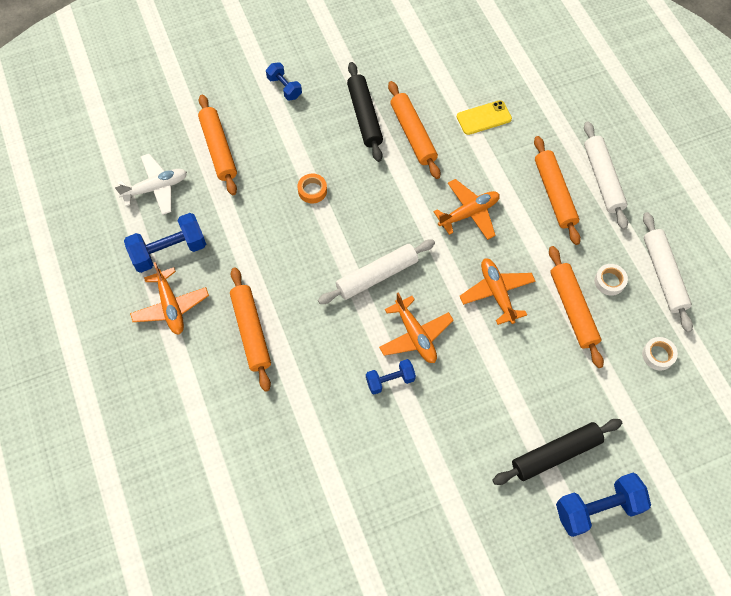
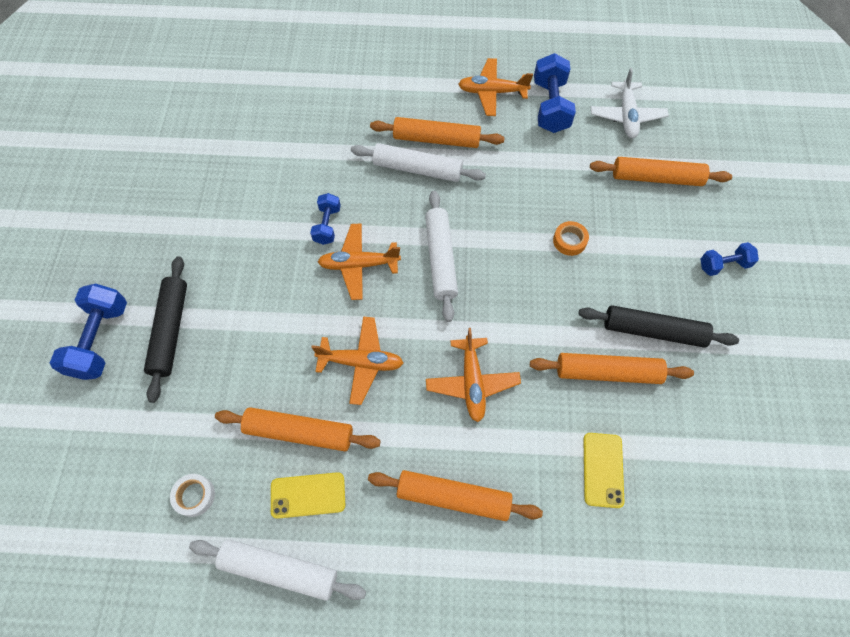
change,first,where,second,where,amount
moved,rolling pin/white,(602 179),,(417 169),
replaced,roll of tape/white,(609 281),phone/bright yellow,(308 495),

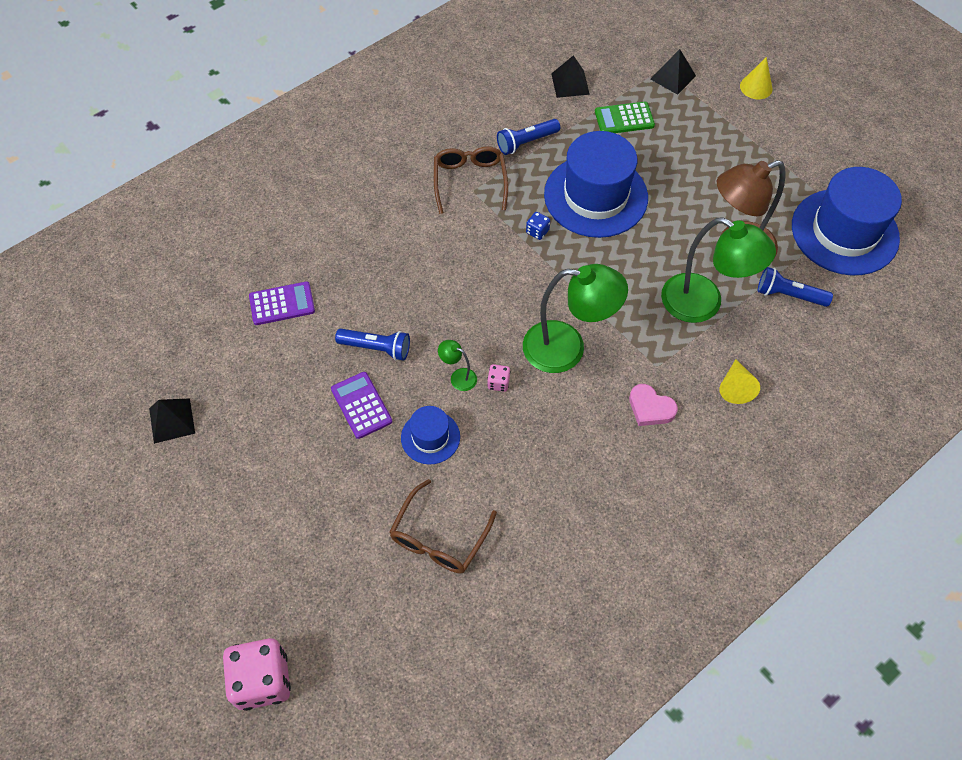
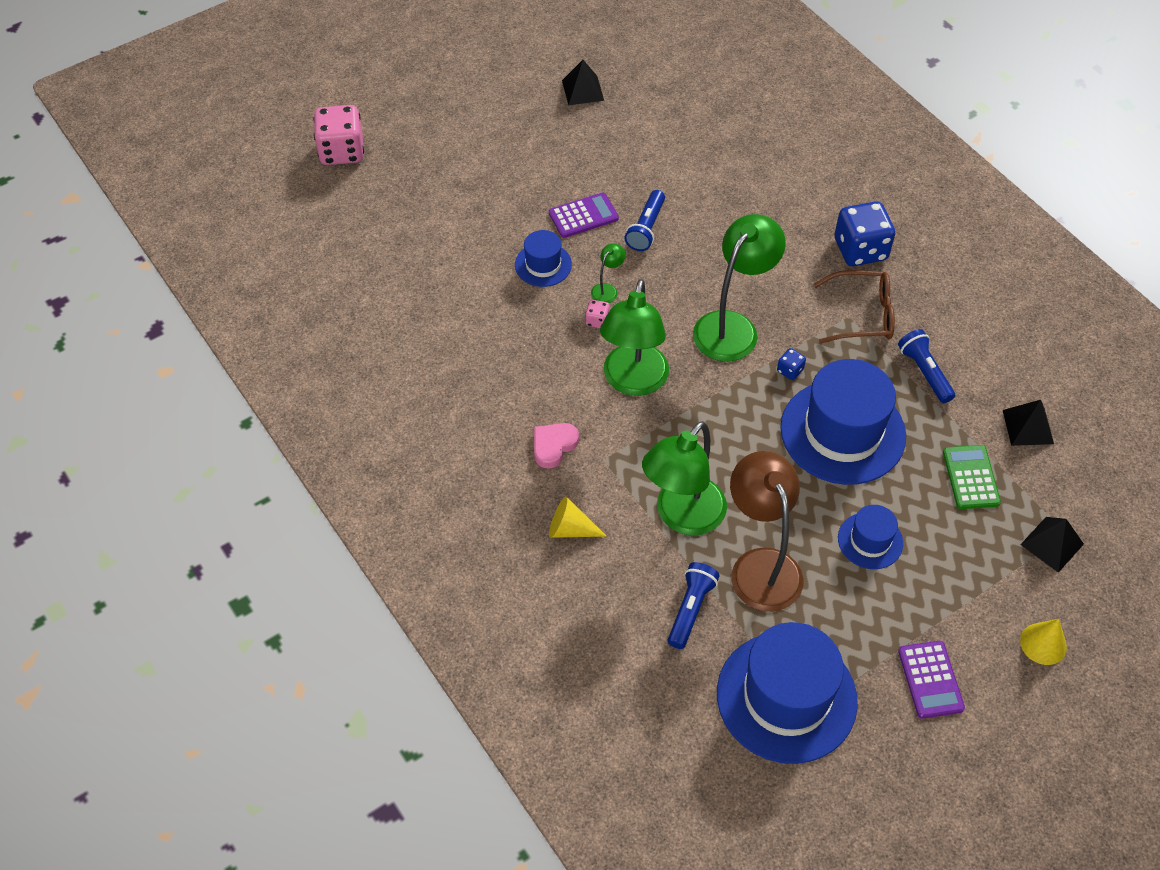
change,first,where,second,where,amount
moved,calculator/violet,(282 304),,(930 680),
removed,eyeglasses/brown,(439 538),,,
added,,,desk lamp/leaf-green,(732 326),
added,,,die/cobalt,(860 250),
added,,,tall hat/cobalt,(870 541),

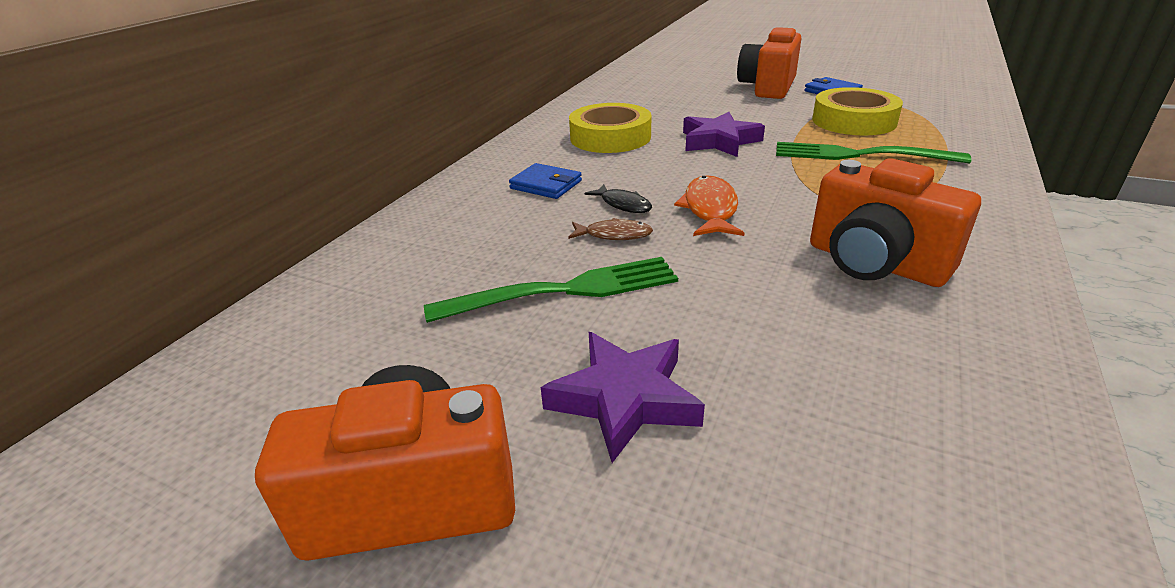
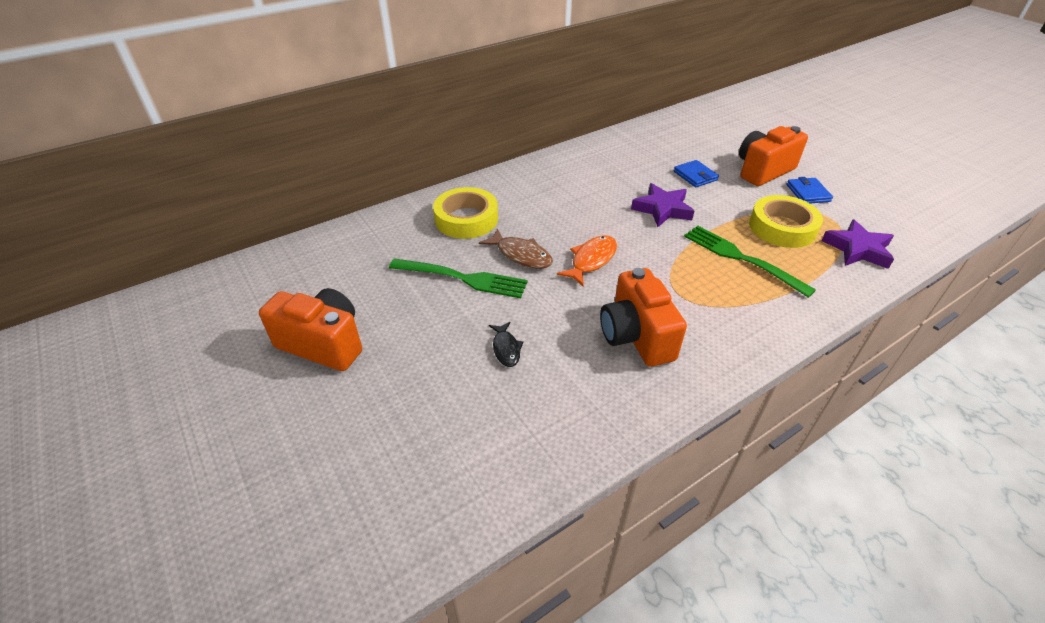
change,first,where,second,where,amount
moved,billfold/cobalt,(546 185),,(695 176),
moved,five-pointed star/violet,(624 399),,(857 249),
resized,fish/brown,(614 235),,(521 255),x1.55
moved,roll of tape/bright yellow,(610 137),,(466 219),
moved,fish/jet-black,(623 204),,(506 349),

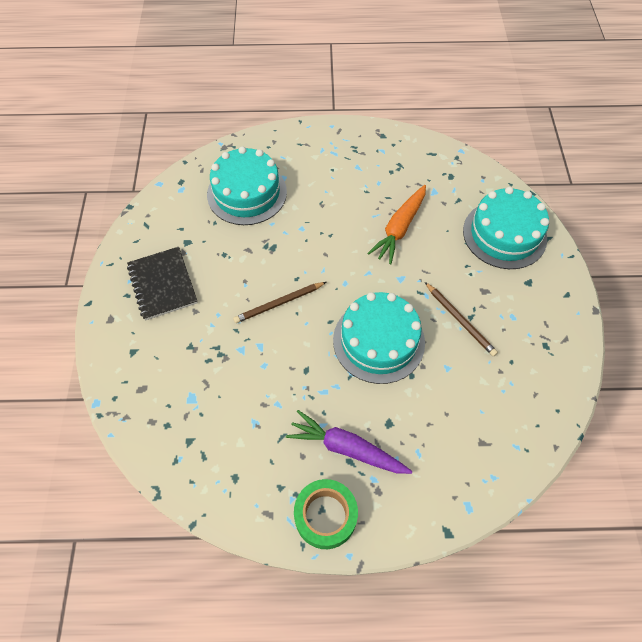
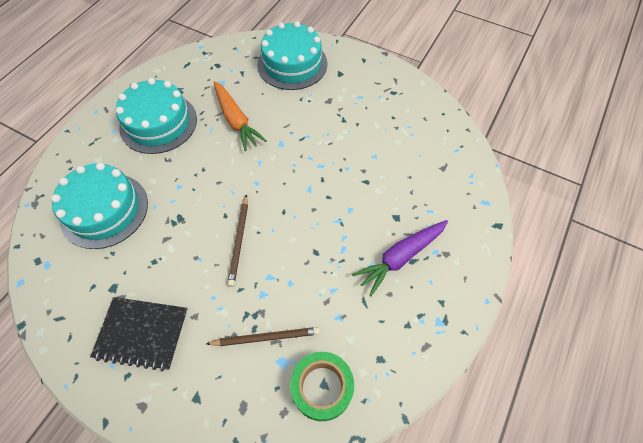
change,first,where,second,where,amount
moved,roll of tape/leaf-green,(325 516),,(322 388),
moved,layer cake/turquoise,(378 341),,(158 123),
moved,lead pencil/brown,(460 320),,(266 337),

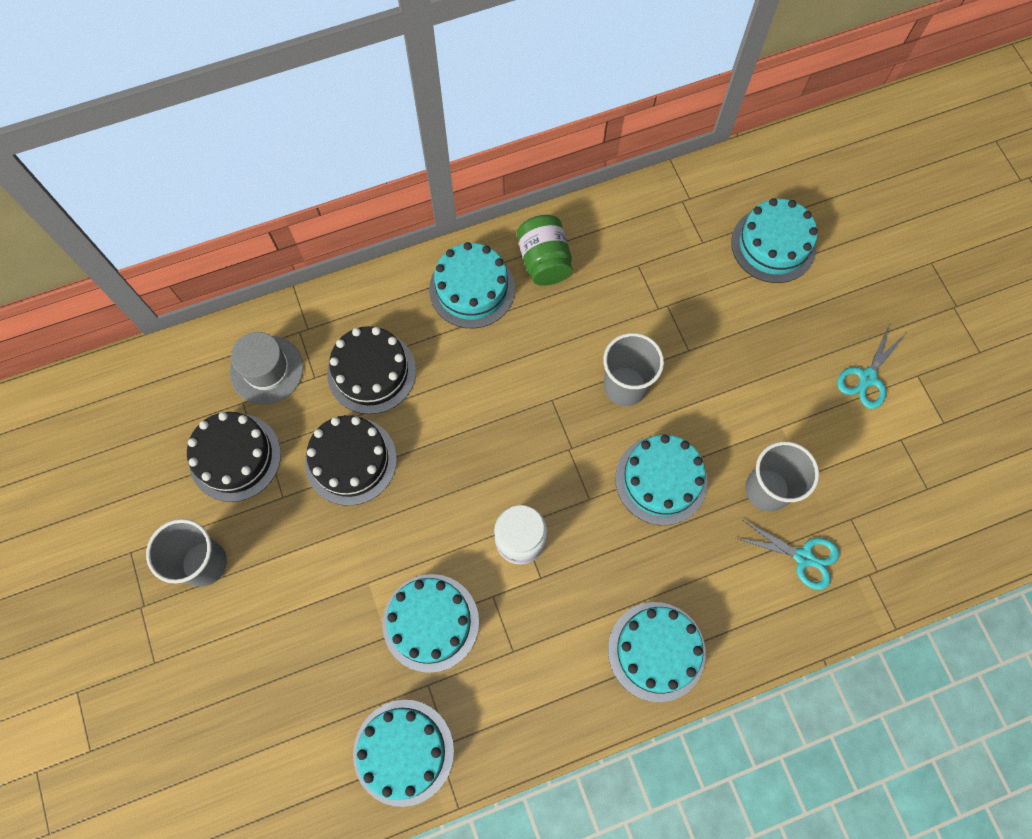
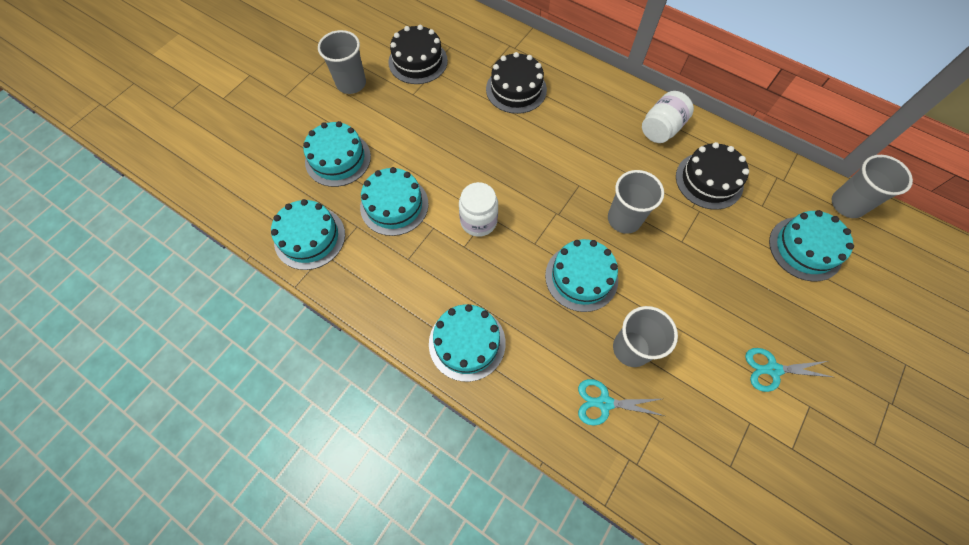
change,first,where,second,where,amount
removed,tall hat/ash-grey,(267 370),,,
moved,layer cake/jet-black,(351 460),,(709 180),
moved,layer cake/turquoise,(472 289),,(338 159),
recoloured,jar/leaf-green,(544 261),jar/white,(661 129),
turned,pair of scissors/turquoise,(804 557),,(604 403),105 degrees clockwise
added,,,tumbler/ash-grey,(847 204),

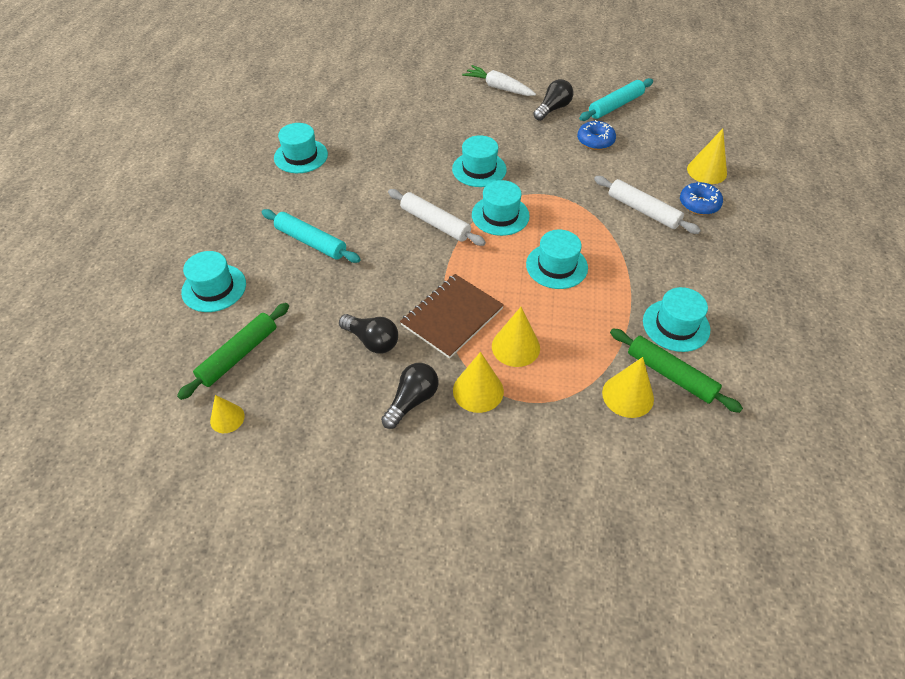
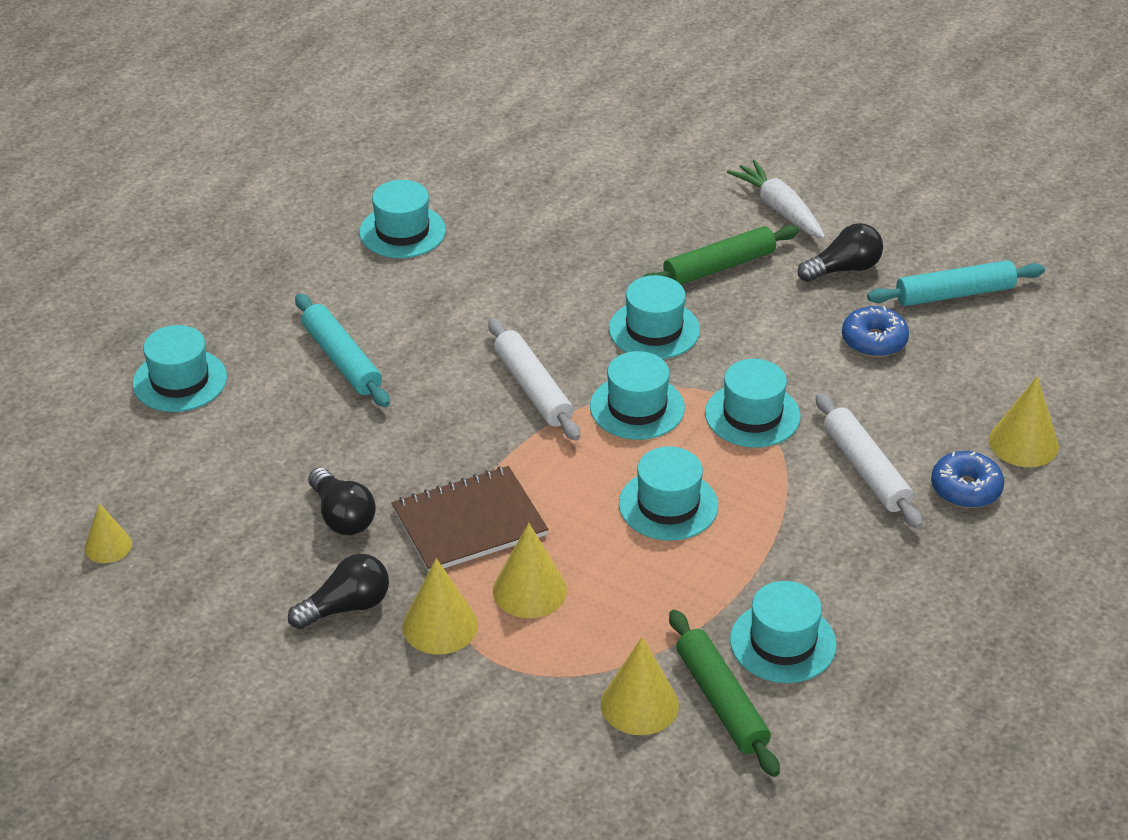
change,first,where,second,where,amount
moved,rolling pin/leaf-green,(239 355),,(719 267),
added,,,tall hat/turquoise,(752 415),

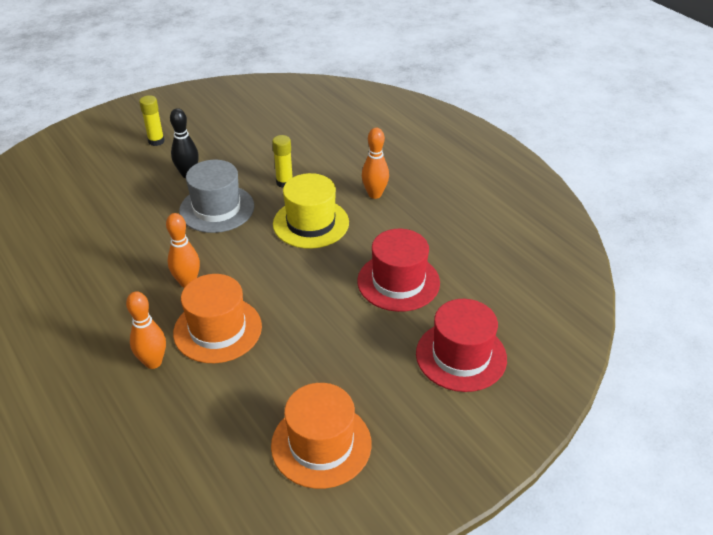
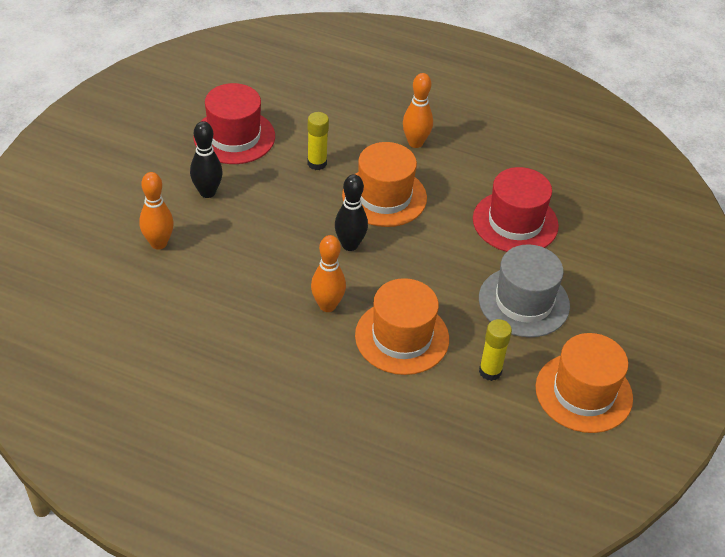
change,first,where,second,where,amount
moved,bowling pin/orange,(153 362),,(158 243),
moved,glue/bright yellow,(156 141),,(490 371),
moved,tall hat/ash-grey,(217 208),,(524 302),
recoloured,tall hat/bright yellow,(311 223),tall hat/orange,(384 197),
moved,tall hat/scarlet,(461 356),,(234 137),
added,,,bowling pin/jet-black,(350 245),

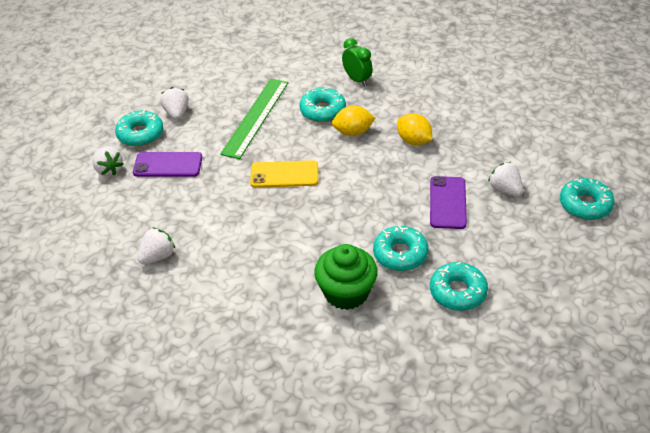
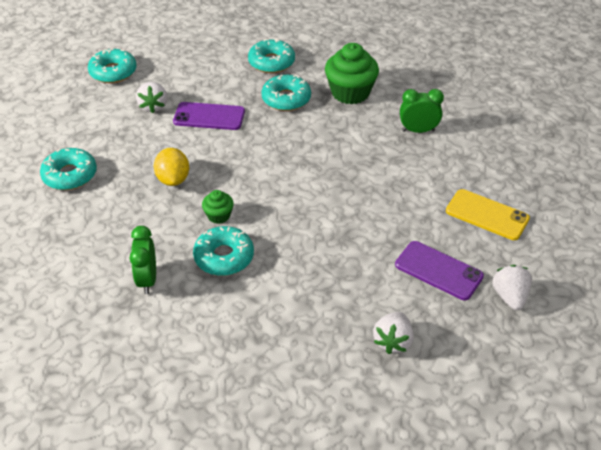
change,first,where,second,where,amount
moved,glazed donut/turquoise,(140 134),,(70 175),
removed,toy strawberry/white,(158 256),,,
removed,ruler/leaf-green,(256 117),,,
moved,phone/bright yellow,(284 174),,(487 215),
replaced,toy lemon/bright yellow,(353 132),cupcake/leaf-green,(219 216),
turned,phone/violet,(447 202),,(209 116),60 degrees clockwise
added,,,bedside clock/leaf-green,(418 130),

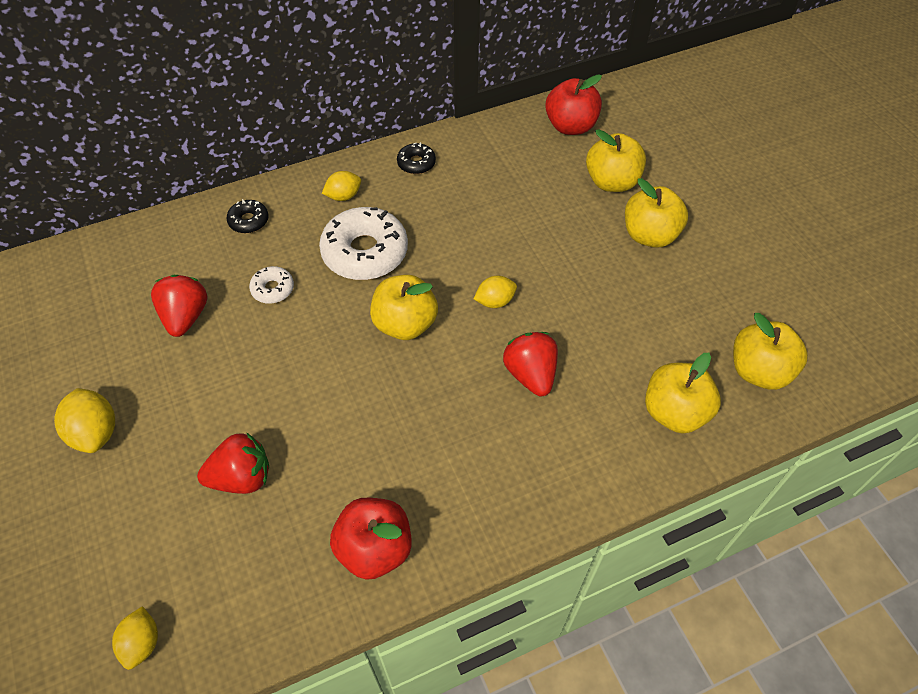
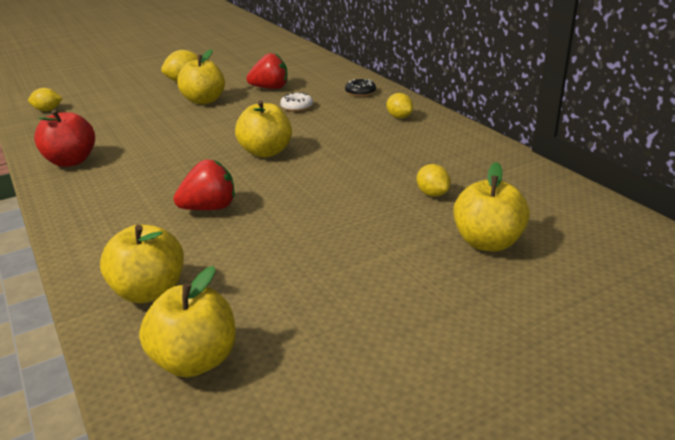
change,first,where,second,where,amount
removed,toy strawberry/scarlet,(242 477),,,
removed,glazed donut/white,(365 252),,,
removed,glazed donut/jet-black,(416 163),,,
moved,toy lemon/bright yellow,(495 301),,(432 194),
removed,apple fruit/scarlet,(570 126),,,
moved,apple fruit/bright yellow,(649 235),,(204 101),

